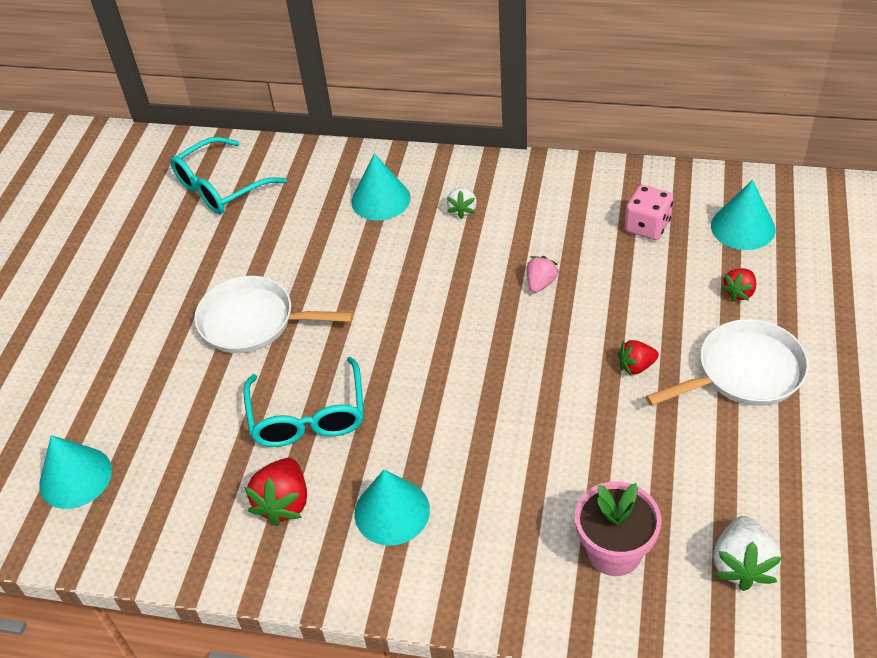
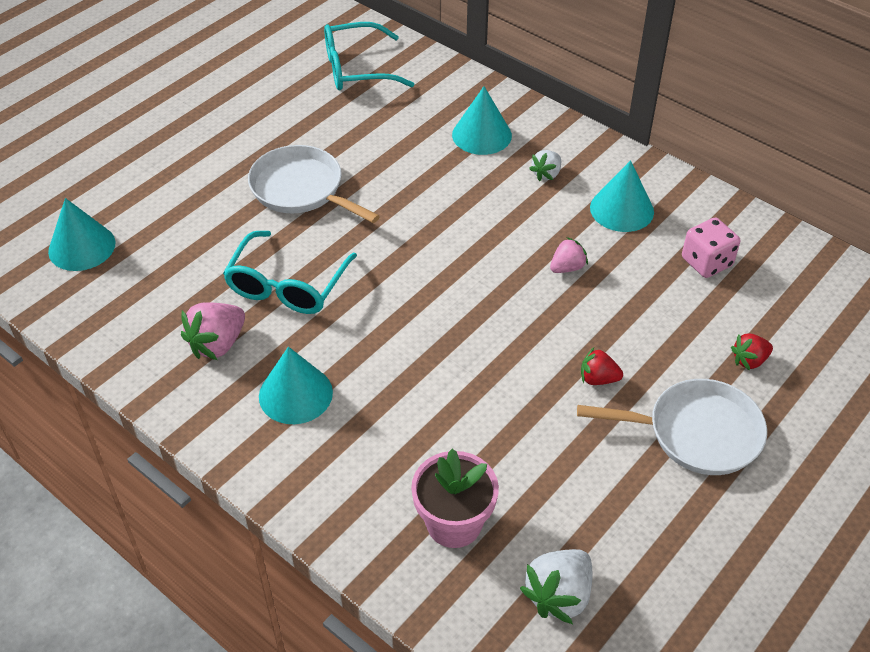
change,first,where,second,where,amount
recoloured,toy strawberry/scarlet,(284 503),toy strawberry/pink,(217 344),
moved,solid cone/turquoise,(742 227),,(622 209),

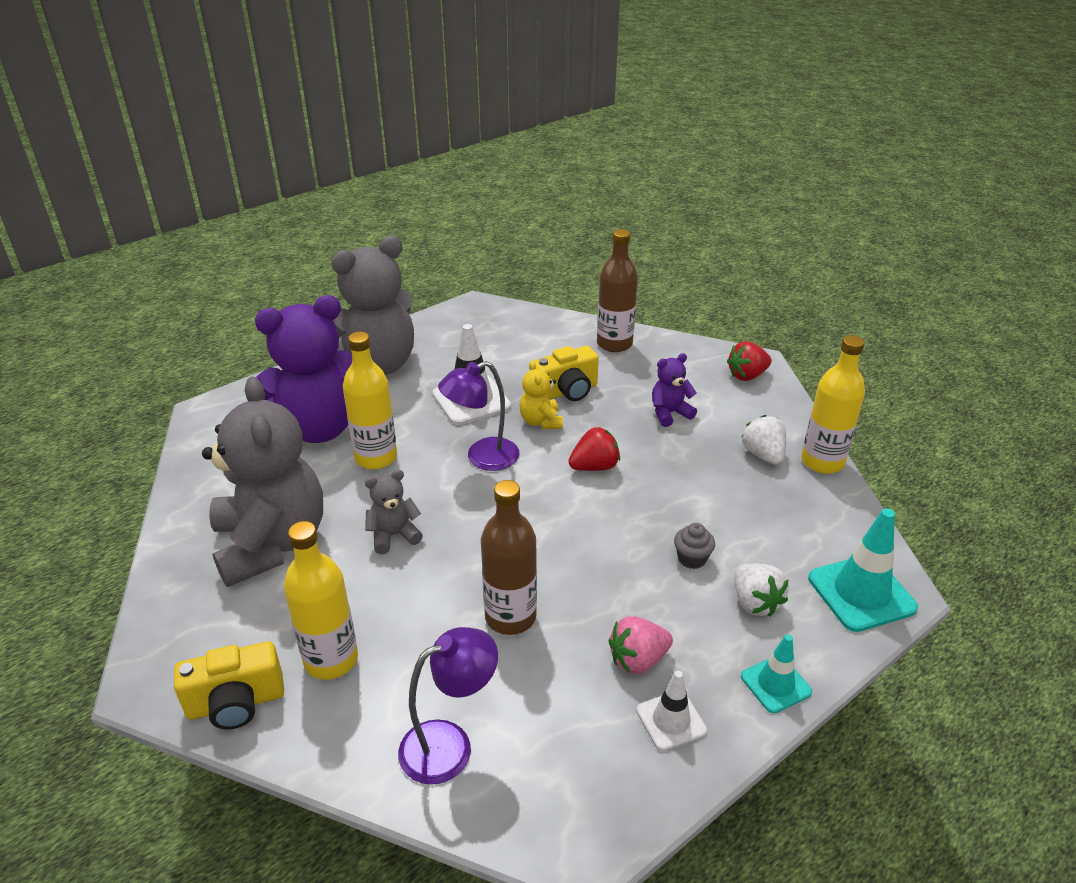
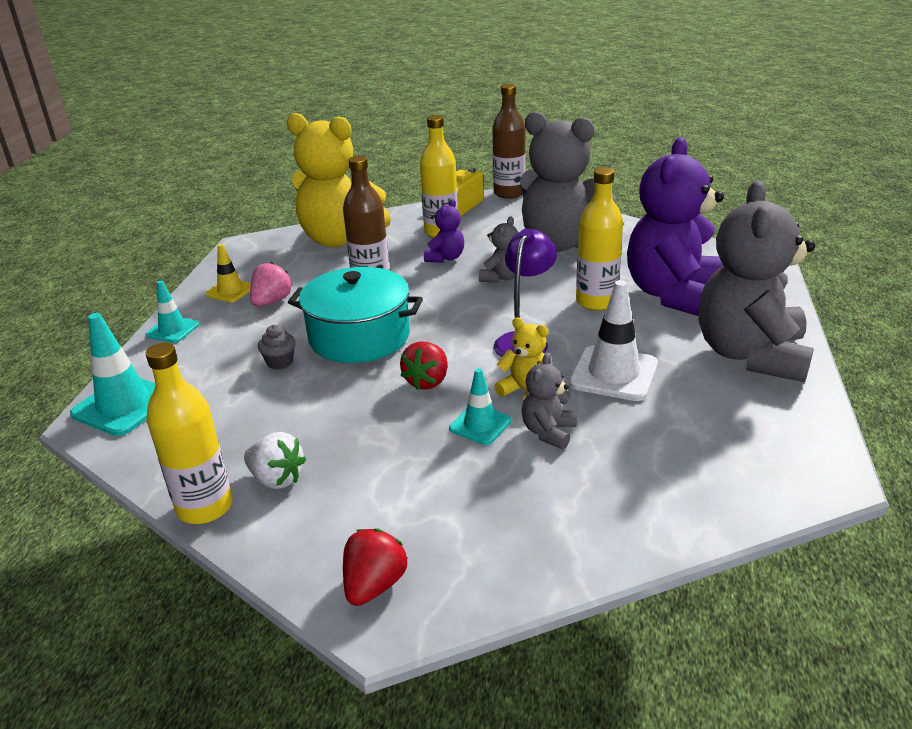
change,first,where,second,where,amount
replaced,desk lamp/violet,(450 744),stuffed bear/bright yellow,(340 239),
replaced,compact camera/bright yellow,(566 391),stuffed bear/ash-grey,(548 432),
moved,drink bottle/brown,(614 344),,(509 193),
recoloured,traffic cone/white,(671 720),traffic cone/bright yellow,(230 291),
moved,stuffed bear/violet,(669 413),,(445 258),
removed,toy strawberry/white,(755 603),,,
added,,,cooking pot/turquoise,(359 336),
added,,,traffic cone/turquoise,(480 425),

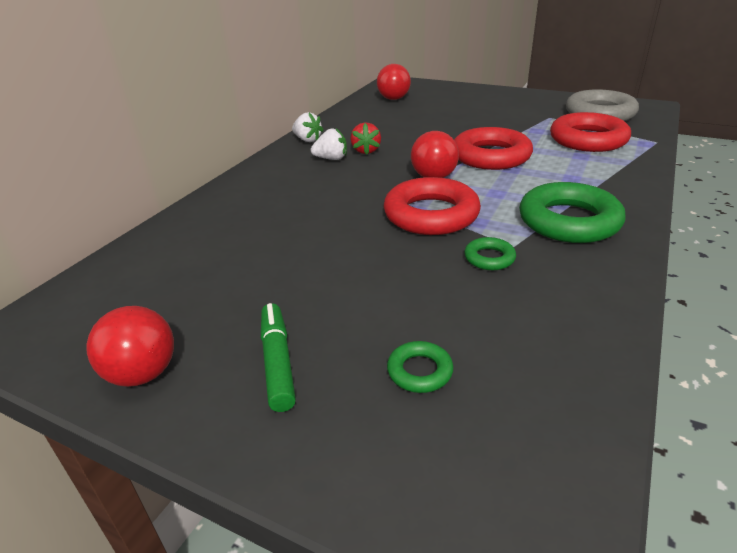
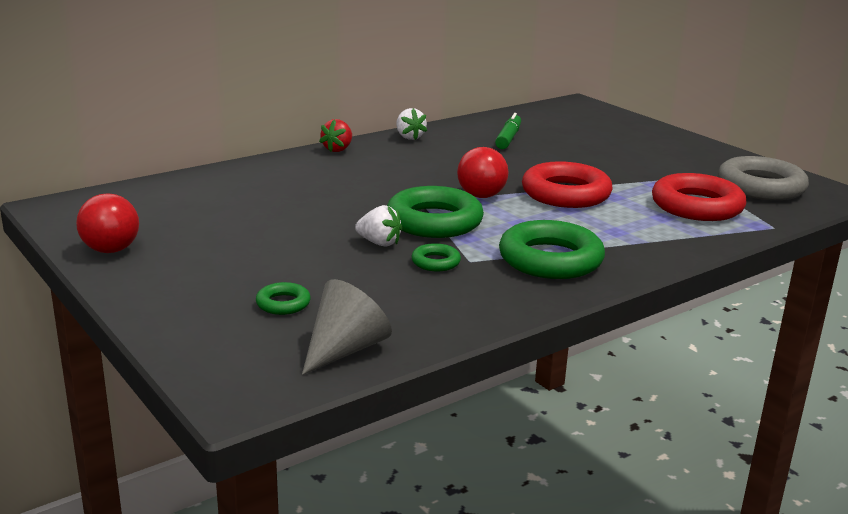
change,first,where,second,where,amount
moved,felt pen/leaf-green,(277 362),,(508 138),
moved,toy strawberry/white,(331 159),,(379 243),
moved,toy strawberry/scarlet,(366 151),,(338 149),
removed,sphere/scarlet,(393 99),,,
recoloured,ring/scarlet,(431 214),ring/leaf-green,(434 221),
added,,,solid cone/ash-grey,(345 349),

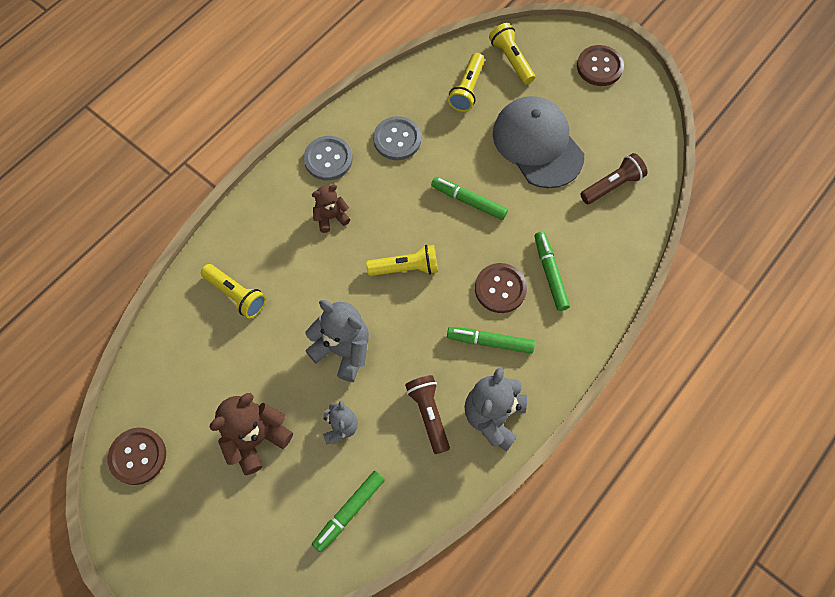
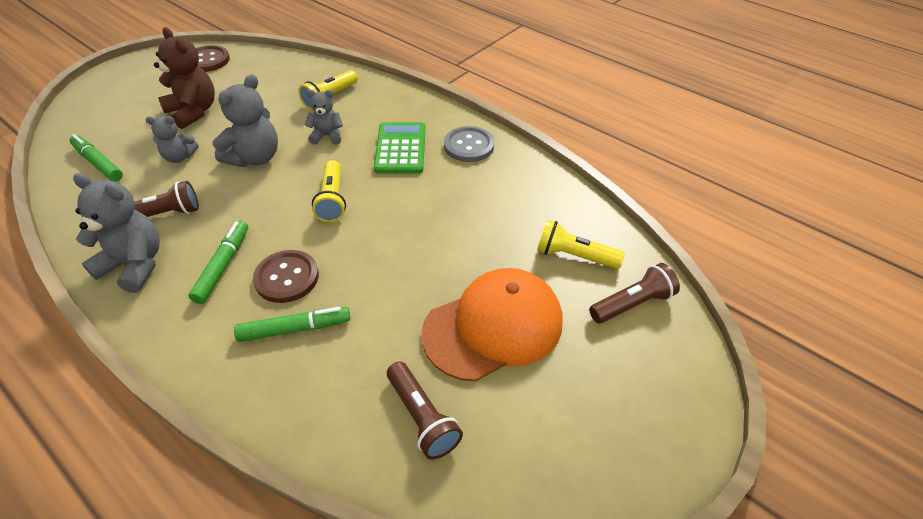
change,first,where,second,where,amount
replaced,stuffed bear/brown,(331 217),calculator/leaf-green,(400 148),
removed,shirt button/ash-grey,(397 139),,,
removed,felt pen/leaf-green,(468 201),,,
recoloured,torch/bright yellow,(511 60),torch/brown,(632 303),
recoloured,baseball cap/ash-grey,(537 144),baseball cap/orange,(493 326),
removed,shirt button/brown,(599 67),,,
added,,,stuffed bear/ash-grey,(327 136),

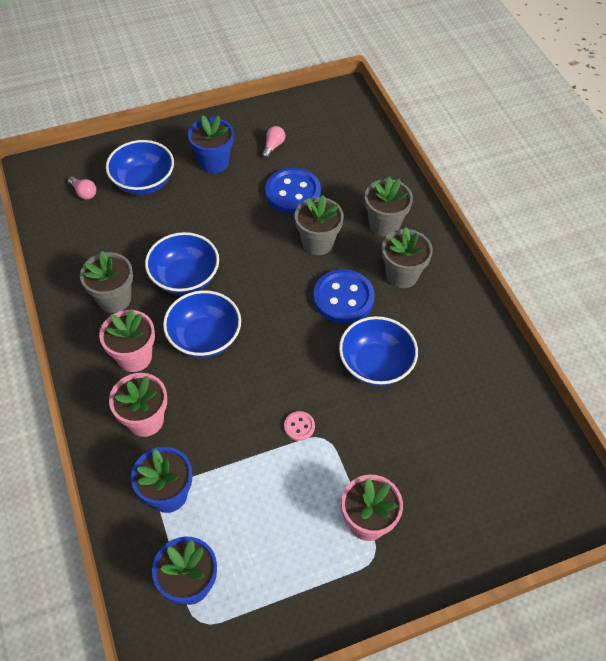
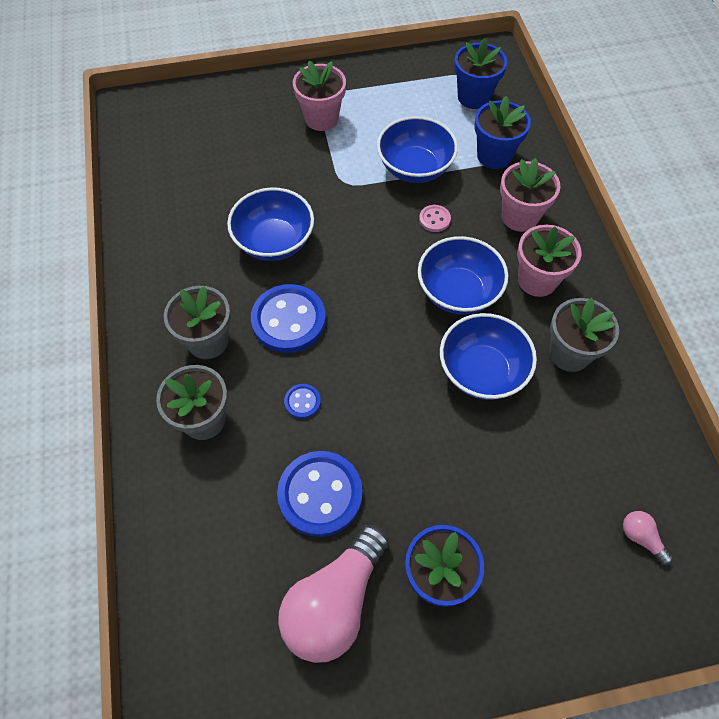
change,first,where,second,where,amount
moved,serving bowl/cobalt,(144 182),,(415 168),
resized,light bulb/pink,(273 146),,(335 601),x2.39
moved,shirt button/pink,(299 426),,(434 219),
replaced,plant pot/ash-grey,(317 243),shirt button/cobalt,(302 402),

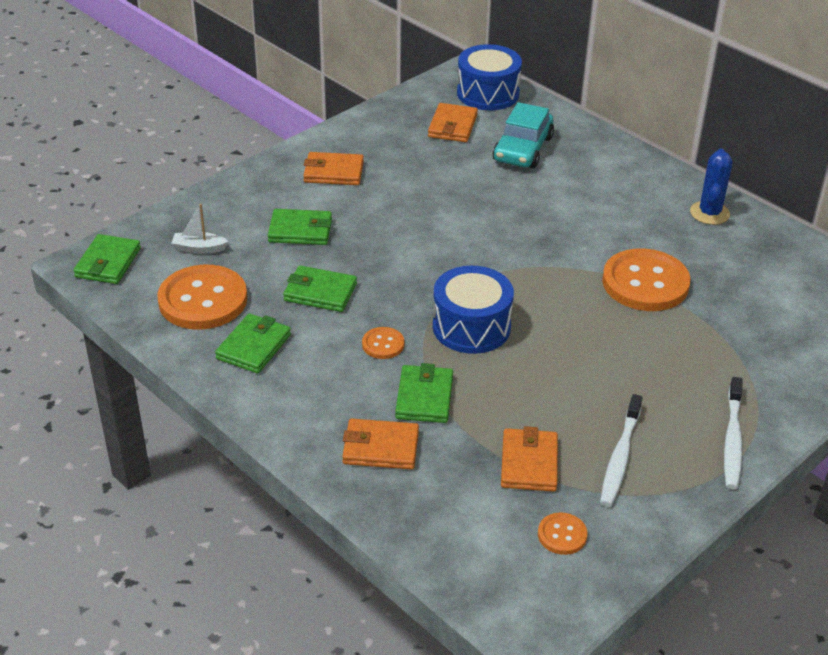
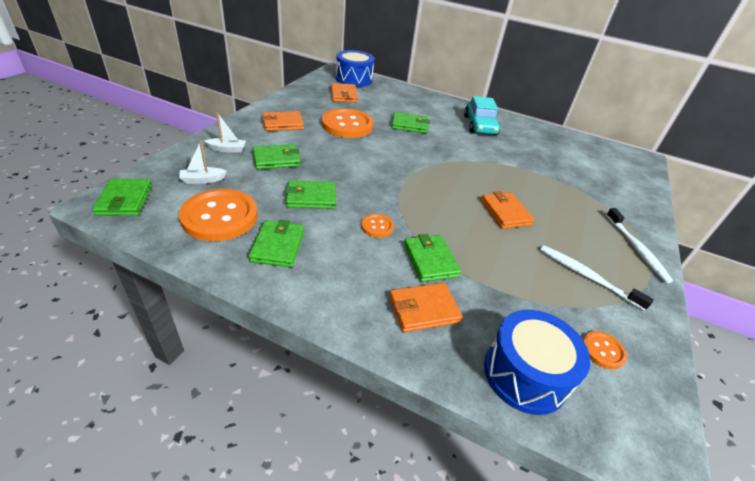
change,first,where,second,where,amount
moved,toy drum/cobalt,(471 327),,(525 374),
moved,car/turquoise,(523 149),,(480 125),
moved,billfold/orange,(529 463),,(505 213),
turned,toothbrush/white,(620 457),,(587 276),135 degrees clockwise
moved,shirt button/orange,(645 283),,(347 125),
removed,cactus/cobalt,(709 213),,,
added,,,toy boat/white,(227 149),
added,,,billfold/leaf-green,(409 125),

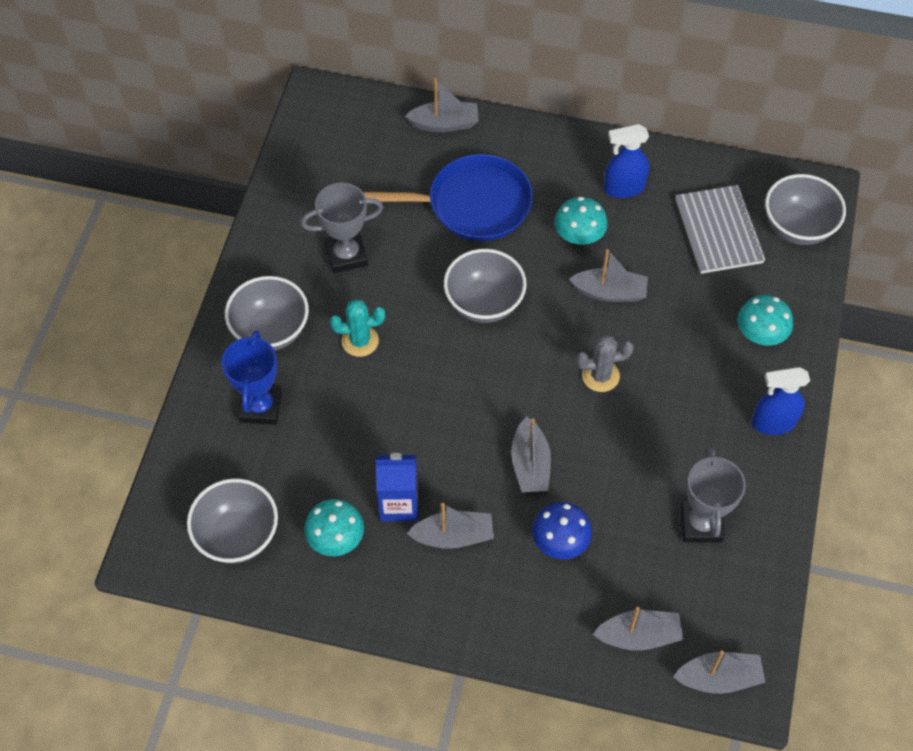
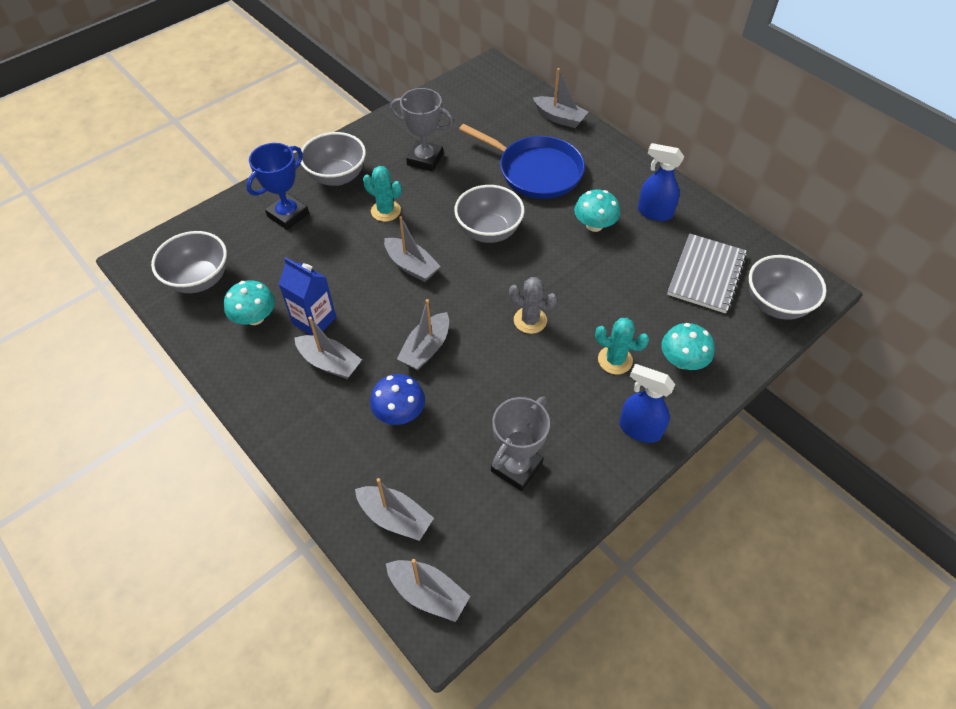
change,first,where,second,where,amount
moved,toy boat/ash-grey,(609 292),,(411 266),
added,,,cactus/turquoise,(615 360),

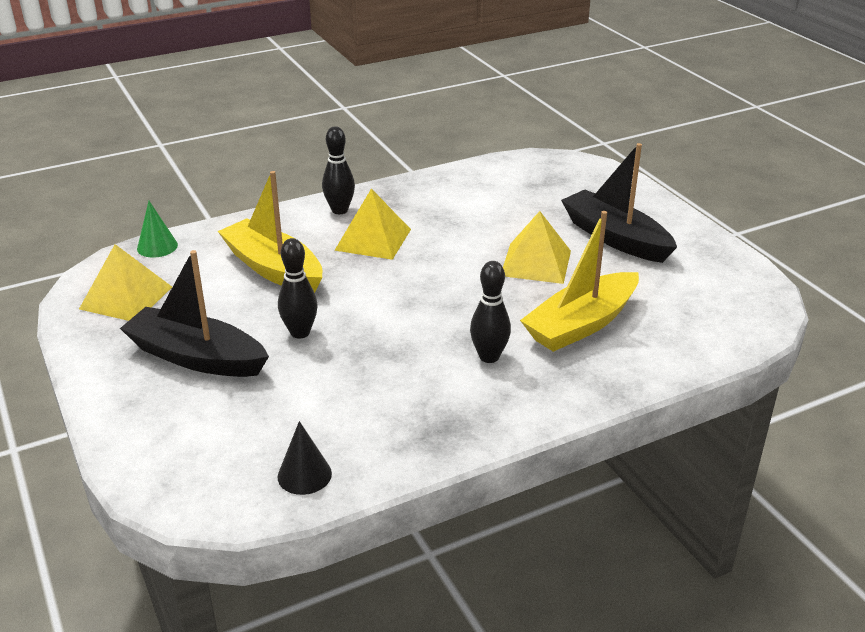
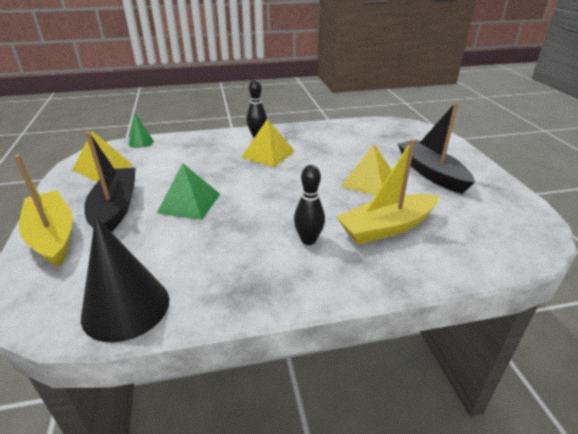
change,first,where,second,where,amount
turned,toy boat/jet-black,(196 357),,(115 208),45 degrees clockwise
moved,toy boat/bright yellow,(273 268),,(52 236),
replaced,bowling pin/jet-black,(300 332),pyramid shape/leaf-green,(189 203),
resized,solid cone/jet-black,(304 475),,(126 307),x1.98

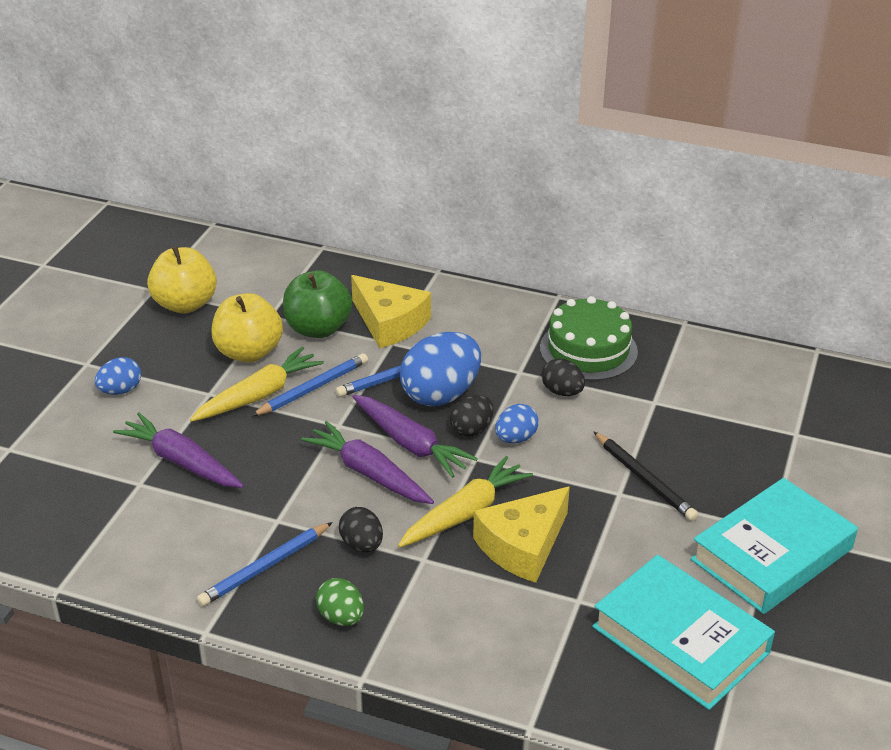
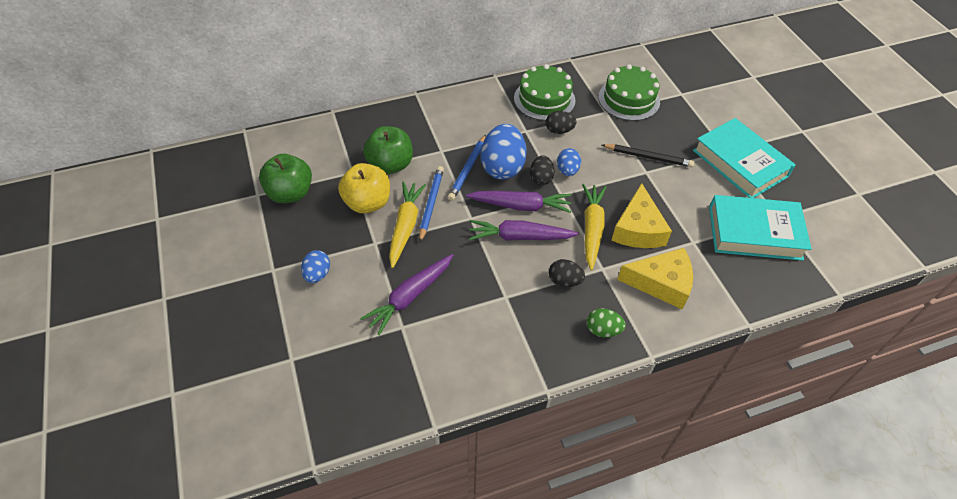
change,first,where,second,where,amount
turned,toy carrot/violet,(181 461),,(410 296),45 degrees counterclockwise
recoloured,apple fruit/bright yellow,(185 304),apple fruit/leaf-green,(290 193),
removed,lead pencil/cobalt,(264 567),,,
moved,cheese wedge/bright yellow,(389 323),,(661 283),
turned,book/turquoise,(771 554),,(740 163),45 degrees counterclockwise
added,,,layer cake/leaf-green,(629 99),

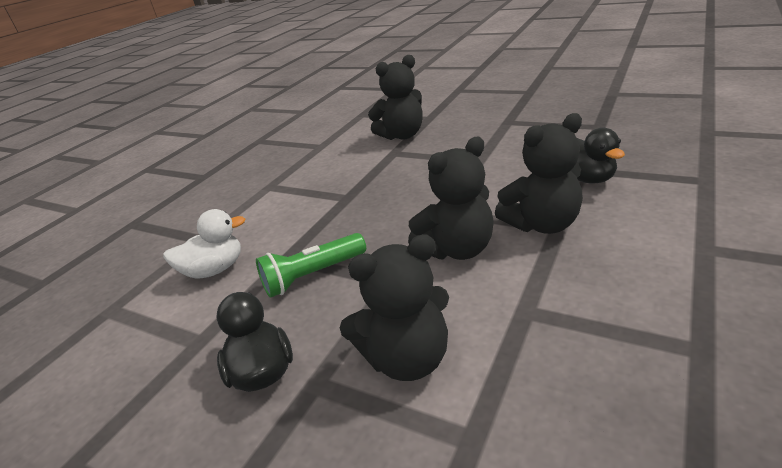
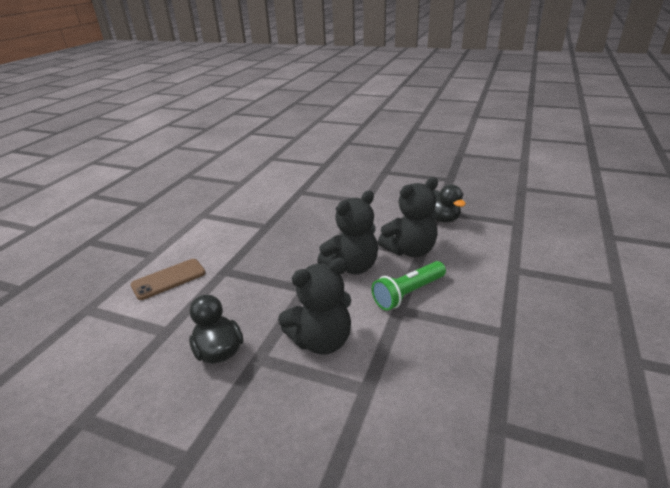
change,first,where,second,where,amount
replaced,toy duck/white,(215 270),phone/brown,(169 279),
moved,torch/leaf-green,(313 275),,(408 293),
removed,stuffed bear/jet-black,(402 135),,,

